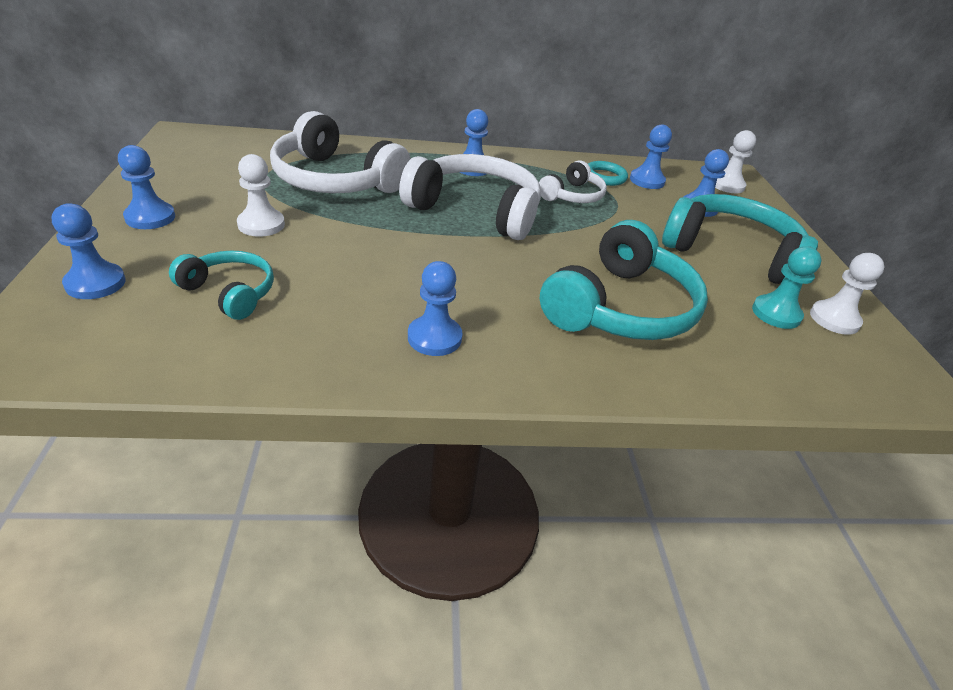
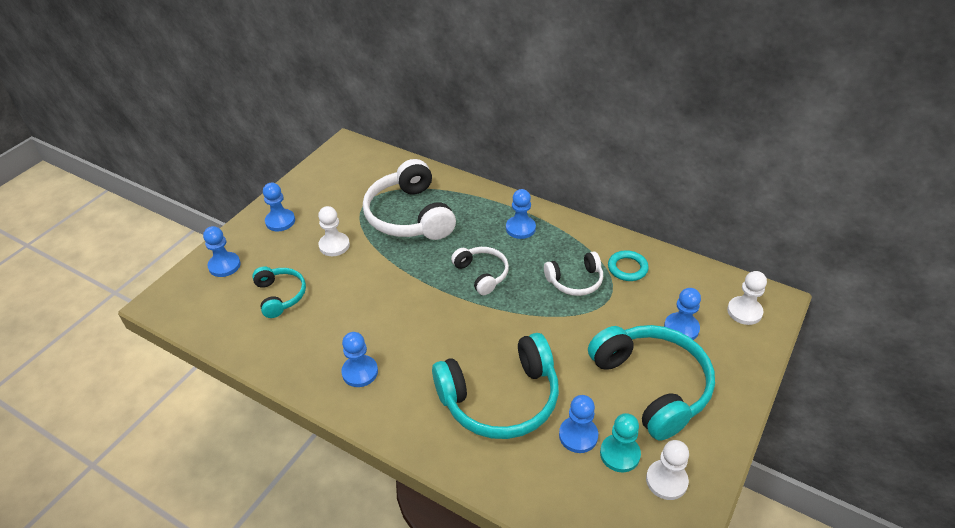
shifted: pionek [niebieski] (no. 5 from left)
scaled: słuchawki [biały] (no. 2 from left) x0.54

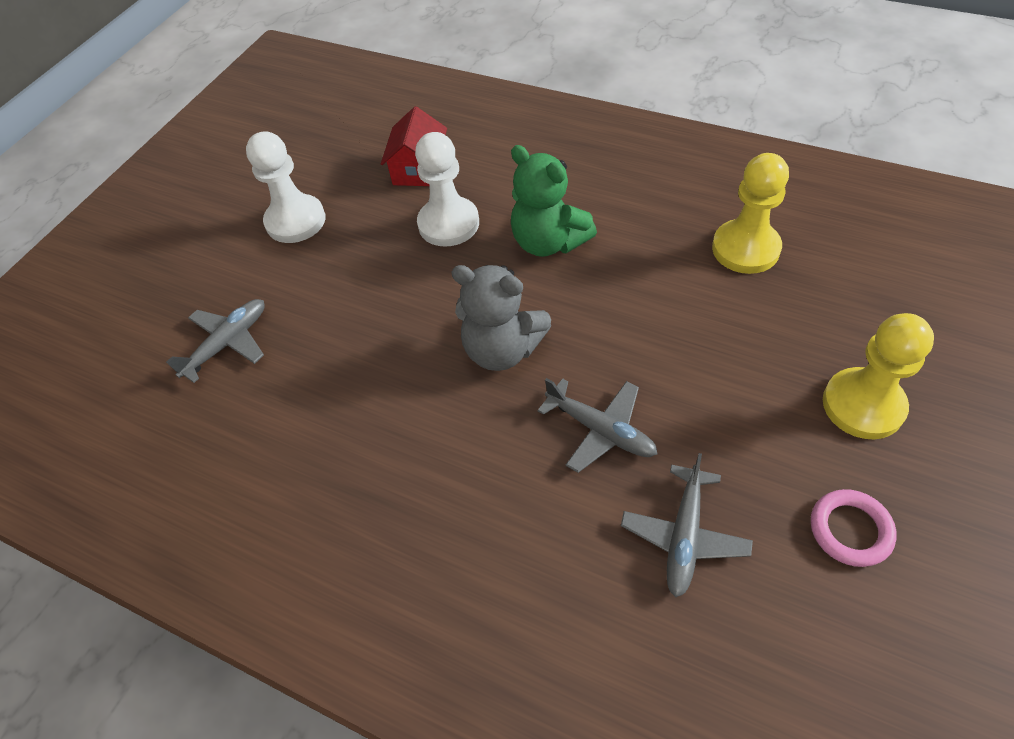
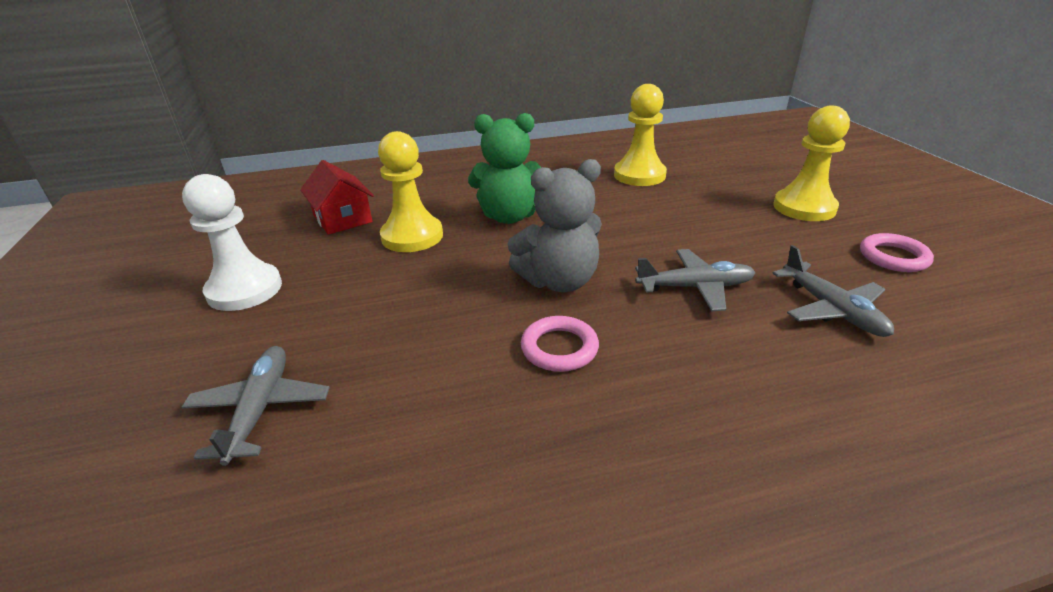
new: pierścień [różowy] (no. 1 from left)
repainted: pionek [biały] (no. 2 from left) to pionek [żółty] (no. 1 from left)

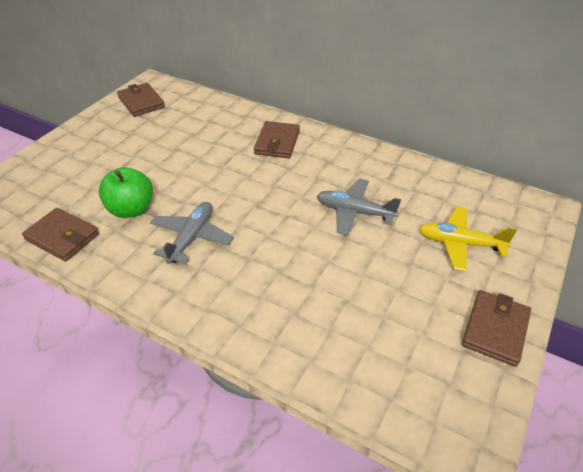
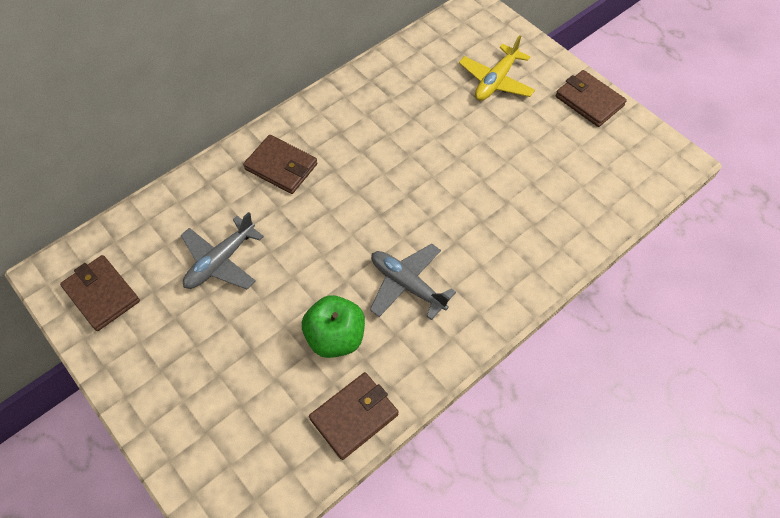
shifted: samolot [szary] (no. 2 from left in the first image) to samolot [szary] (no. 1 from left)
rotated: portfel [brązowy] (no. 2 from left in the first image) 60 degrees clockwise

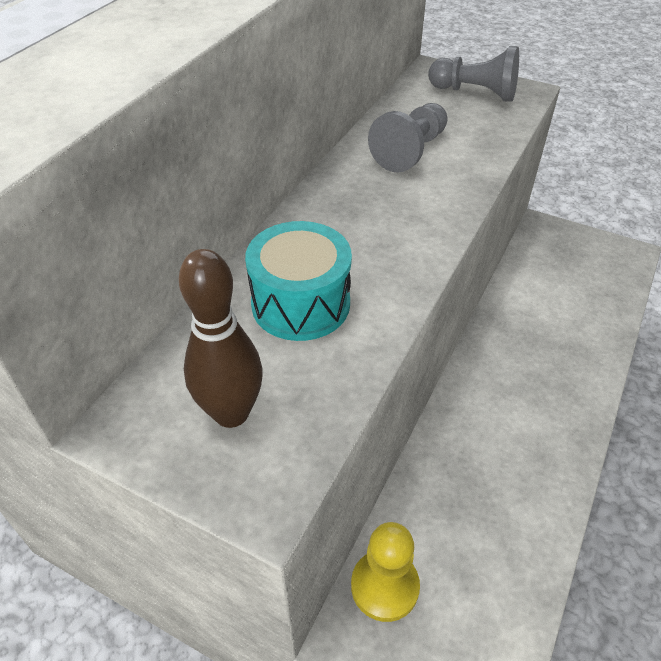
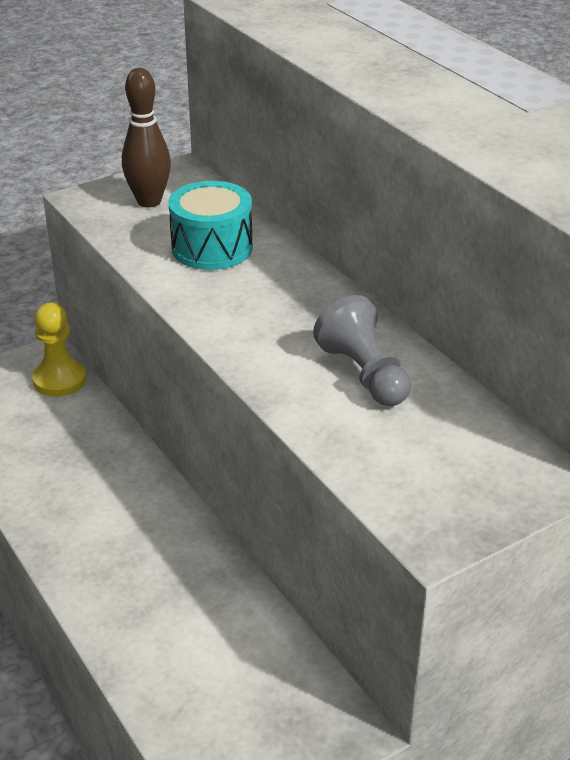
gone: pionek [szary] (no. 2 from left)

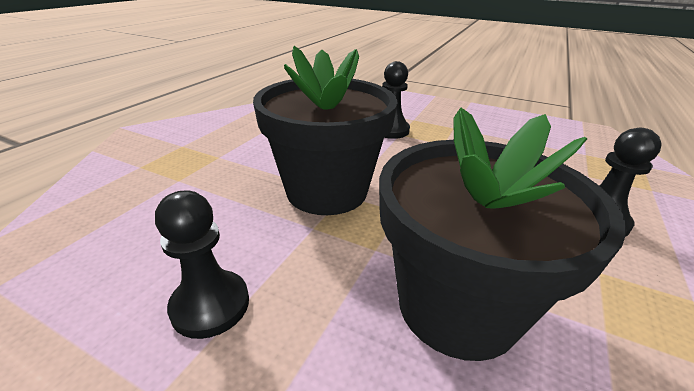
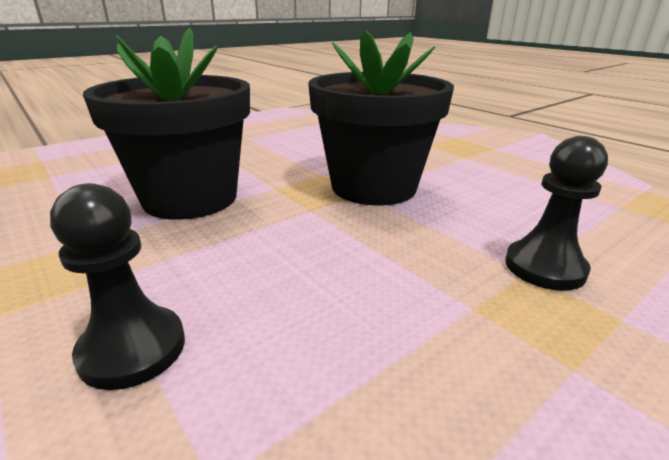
gone: pionek [czarny] (no. 1 from left)

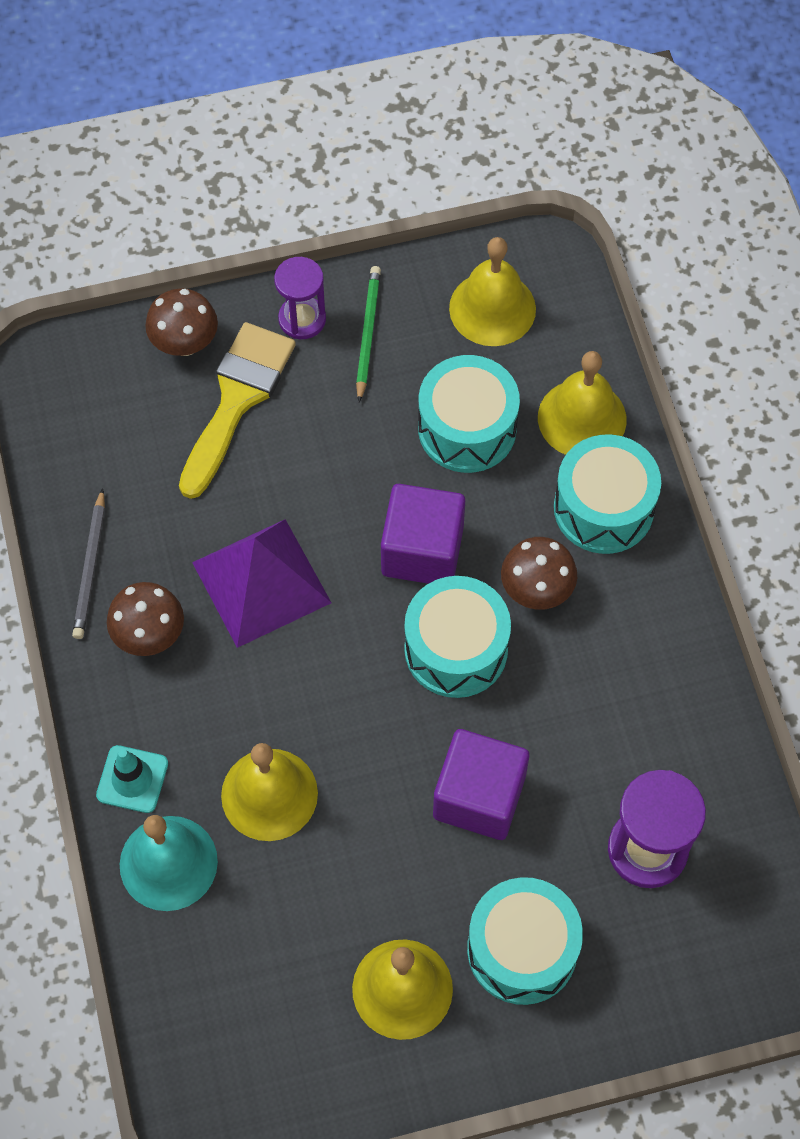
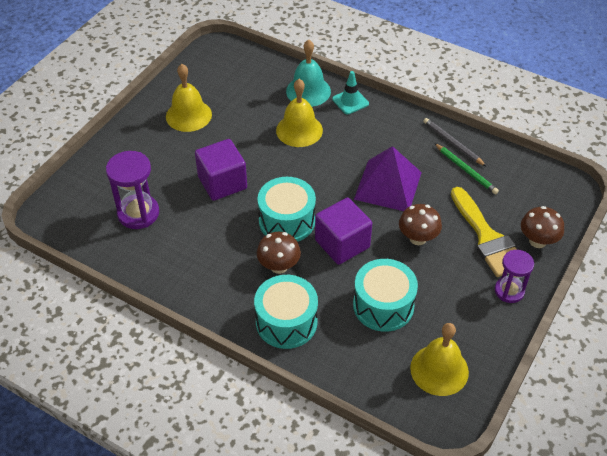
gone: bęben [turkusowy] (no. 3 from left); dzwonek [żółty] (no. 4 from left)
shifted: grzyb [brązowy] (no. 1 from left in the first image) to grzyb [brązowy] (no. 2 from left); ołówek [zielony]

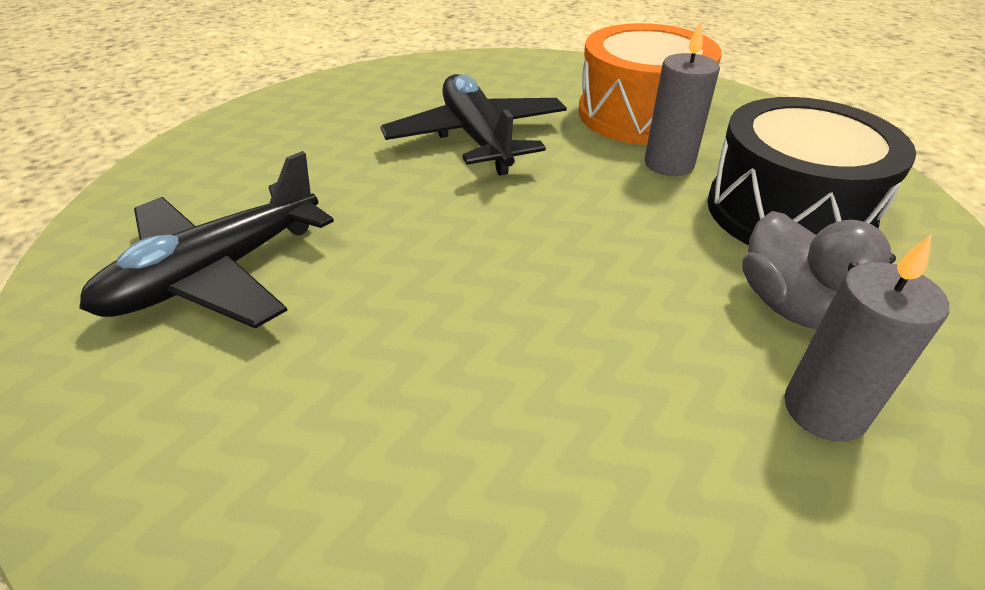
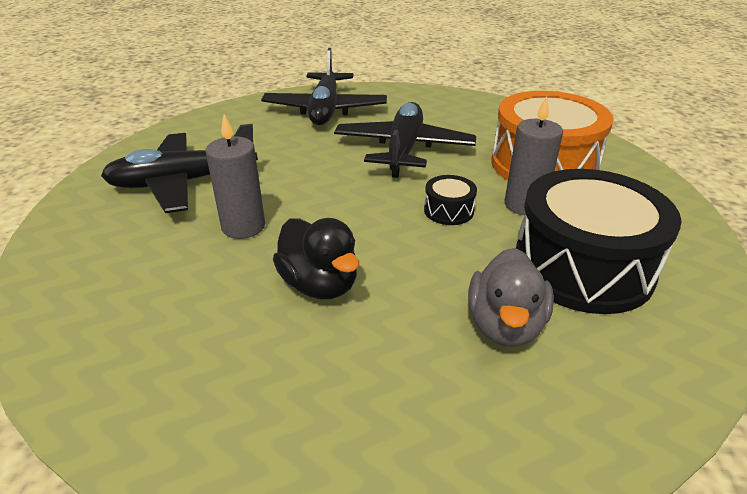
new: samolot [czarny] (no. 2 from left); kaczka [czarny]; bęben [czarny] (no. 1 from left)
shifted: świeca [szary] (no. 2 from left in the first image) to świeca [szary] (no. 1 from left)

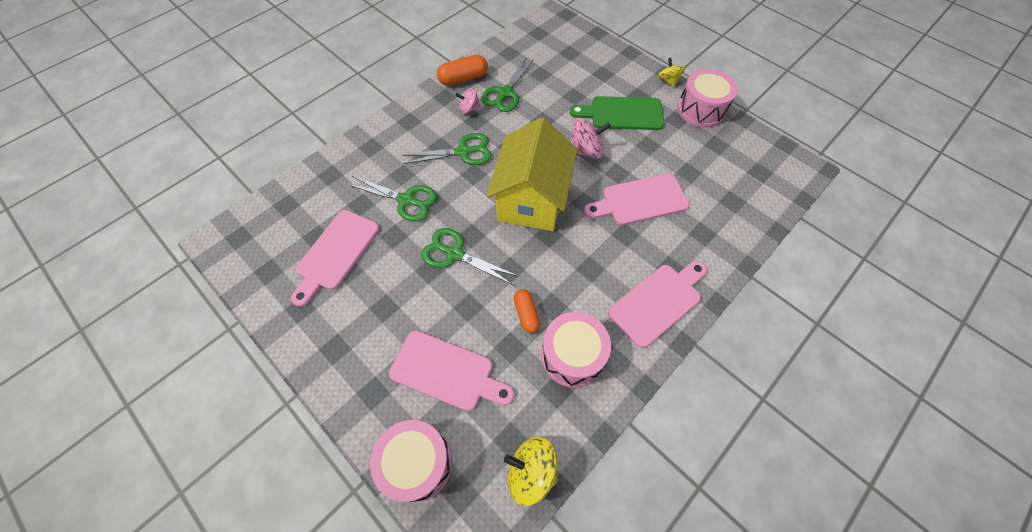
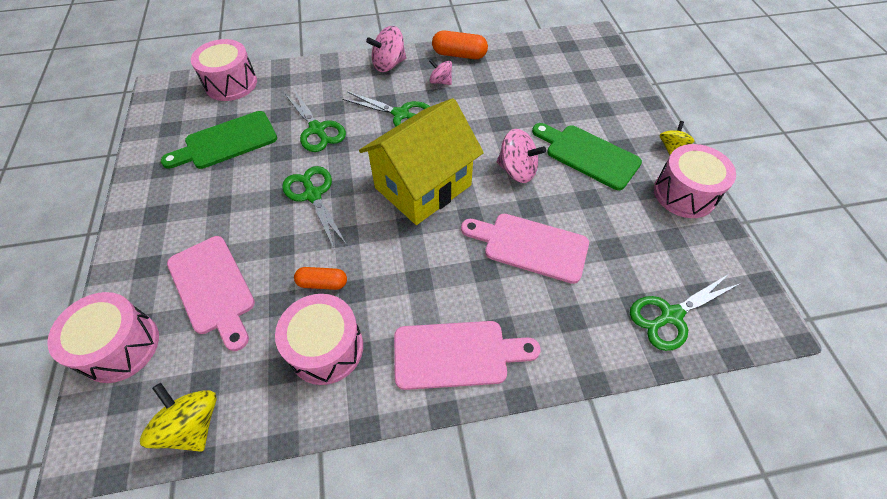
new: bęben [różowy] (no. 2 from left); bączek [różowy] (no. 1 from left)
shifted: nożyczki [zielony] (no. 4 from left)
repainted: deska do krojenia [różowy] (no. 1 from left) to deska do krojenia [zielony] (no. 1 from left)
rotated: kapsułka [pomarańczowy] (no. 2 from left in the first image) 75 degrees clockwise

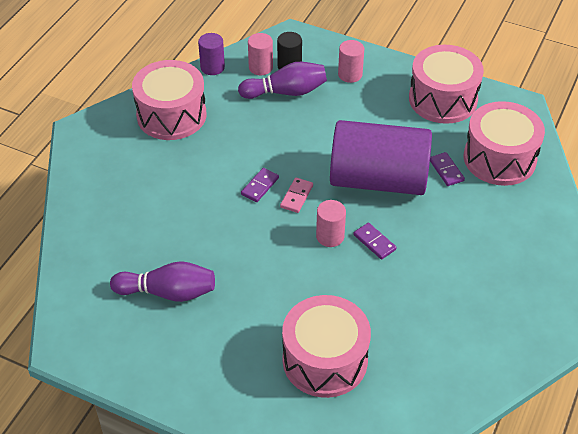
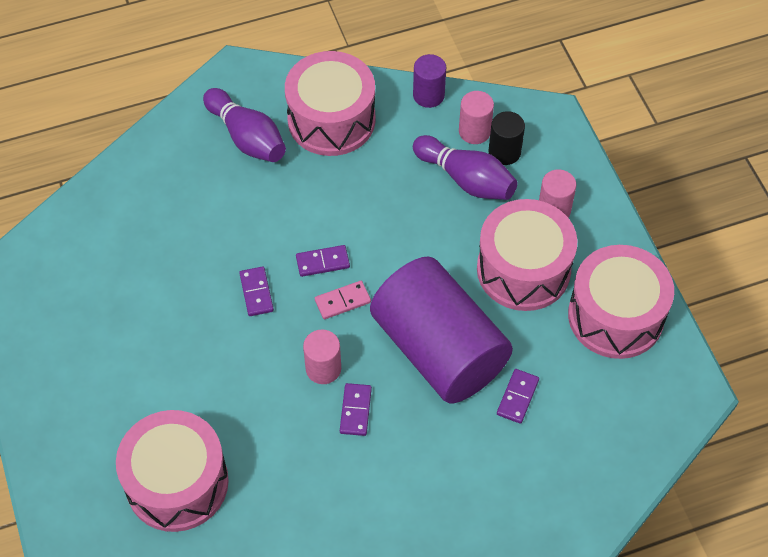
new: kostka domina [fioletowy] (no. 1 from left)
shifted: kręgiel [fioletowy] (no. 1 from left); bęben [różowy] (no. 4 from left in the first image) to bęben [różowy] (no. 3 from left)

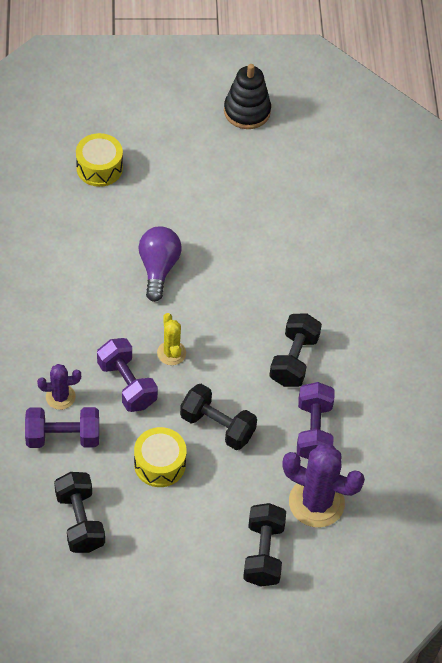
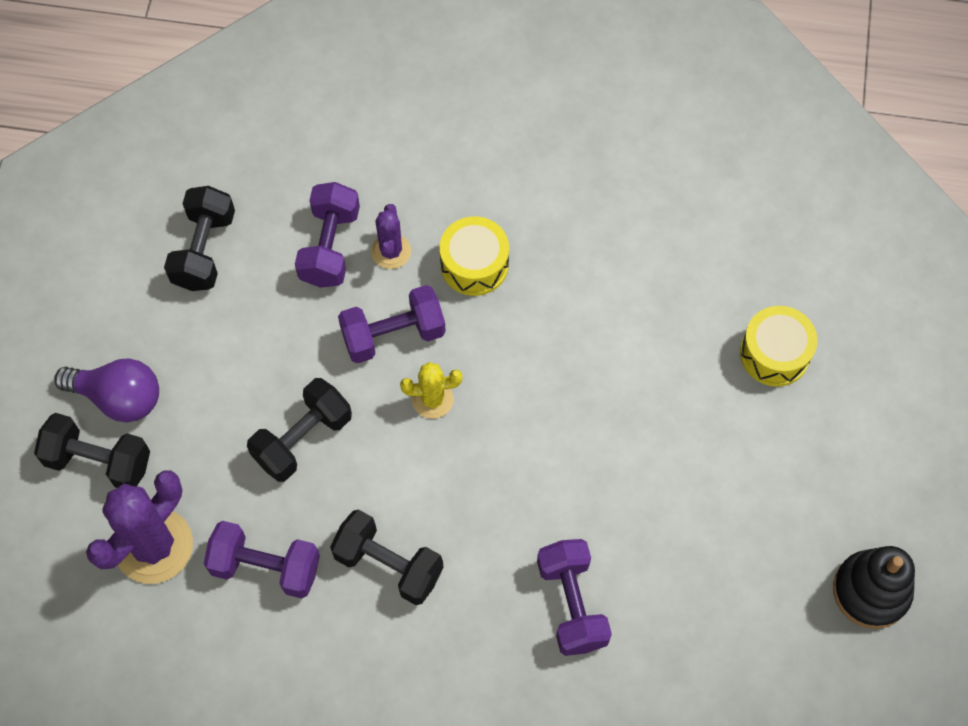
new: hantel [fioletowy] (no. 4 from left)
shifted: bęben [żółty] (no. 2 from left in the first image) to bęben [żółty] (no. 1 from left); żarówka [fioletowy]
rotated: hantel [czarny] (no. 1 from left in the first image) 75 degrees counterclockwise

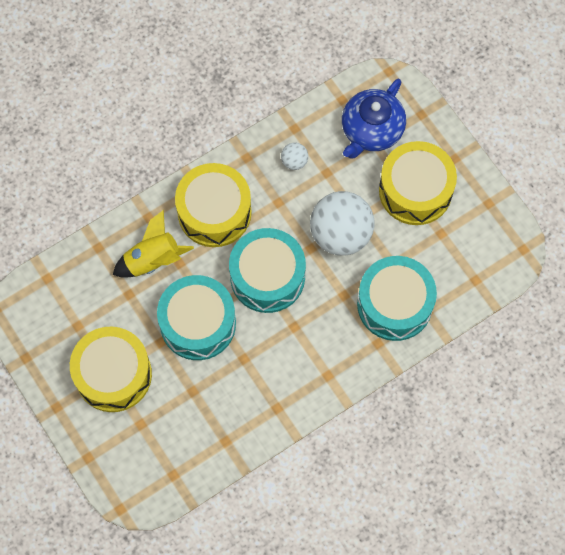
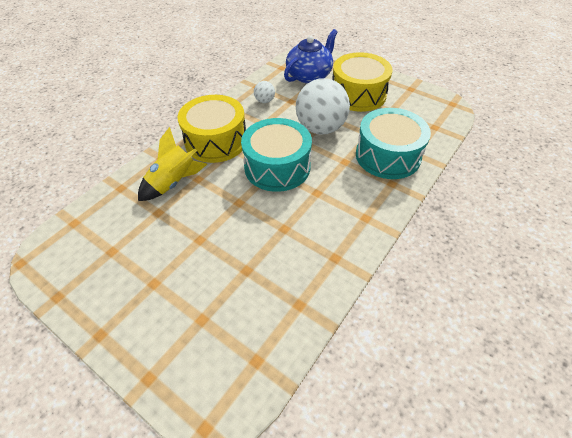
gone: bęben [żółty] (no. 1 from left); bęben [turkusowy] (no. 1 from left)
rotated: imbryk [niebieski] 150 degrees counterclockwise

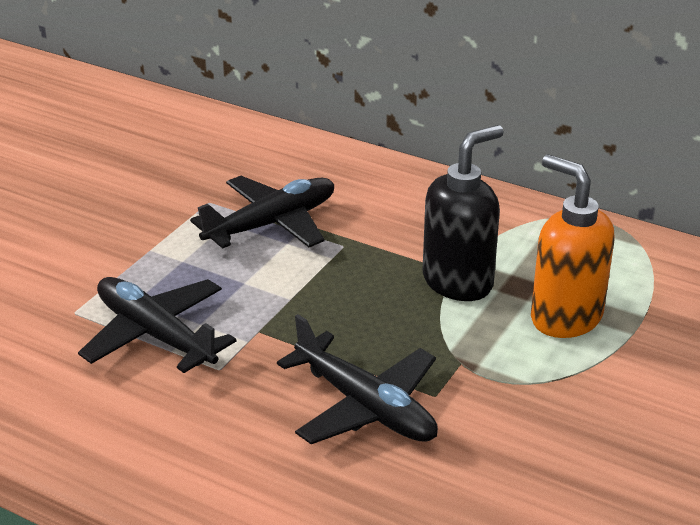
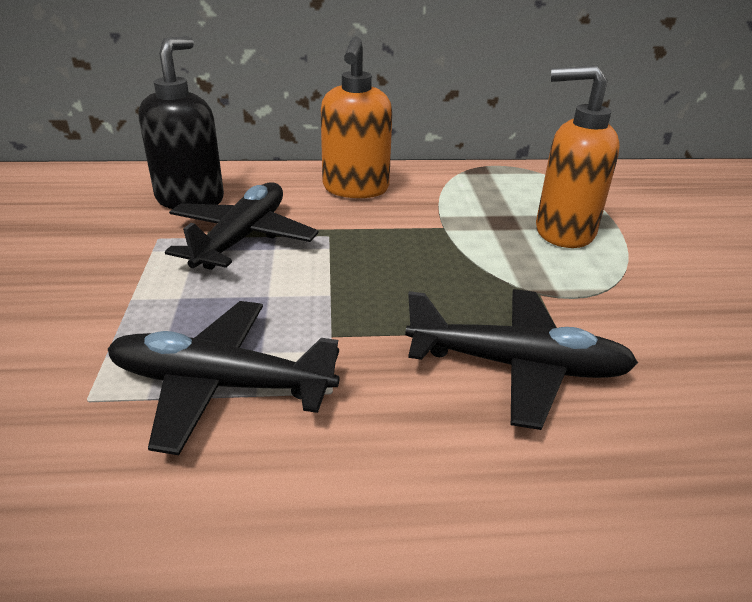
new: dozownik mydła [pomarańczowy] (no. 1 from left)
shifted: dozownik mydła [czarny]

